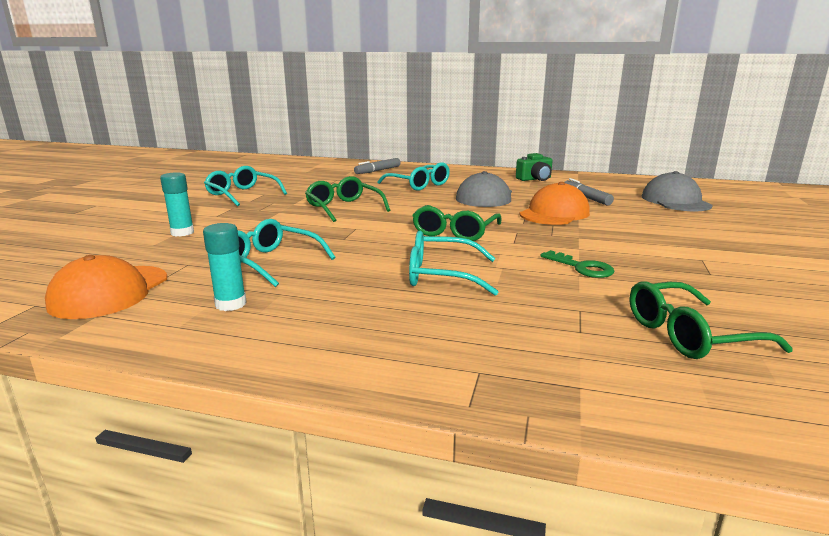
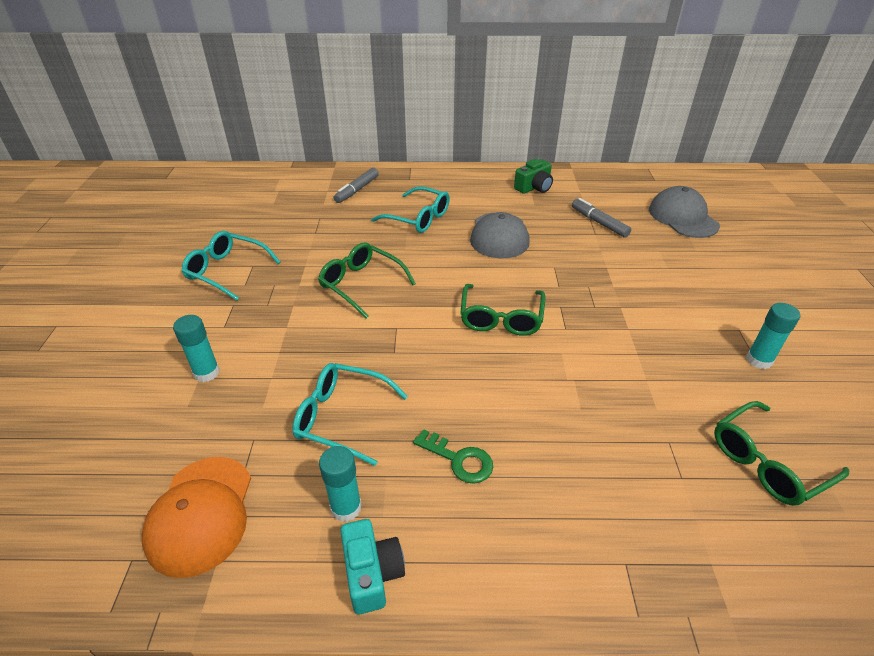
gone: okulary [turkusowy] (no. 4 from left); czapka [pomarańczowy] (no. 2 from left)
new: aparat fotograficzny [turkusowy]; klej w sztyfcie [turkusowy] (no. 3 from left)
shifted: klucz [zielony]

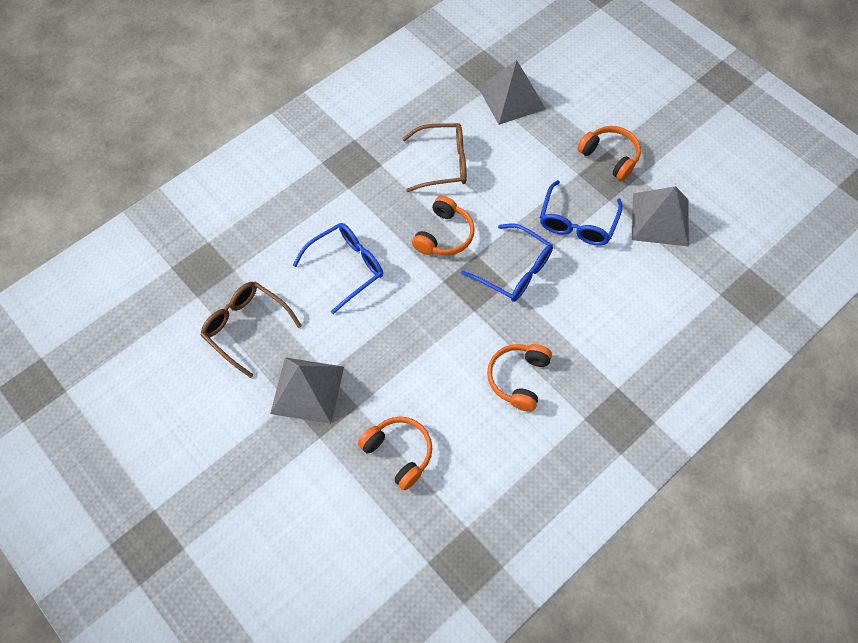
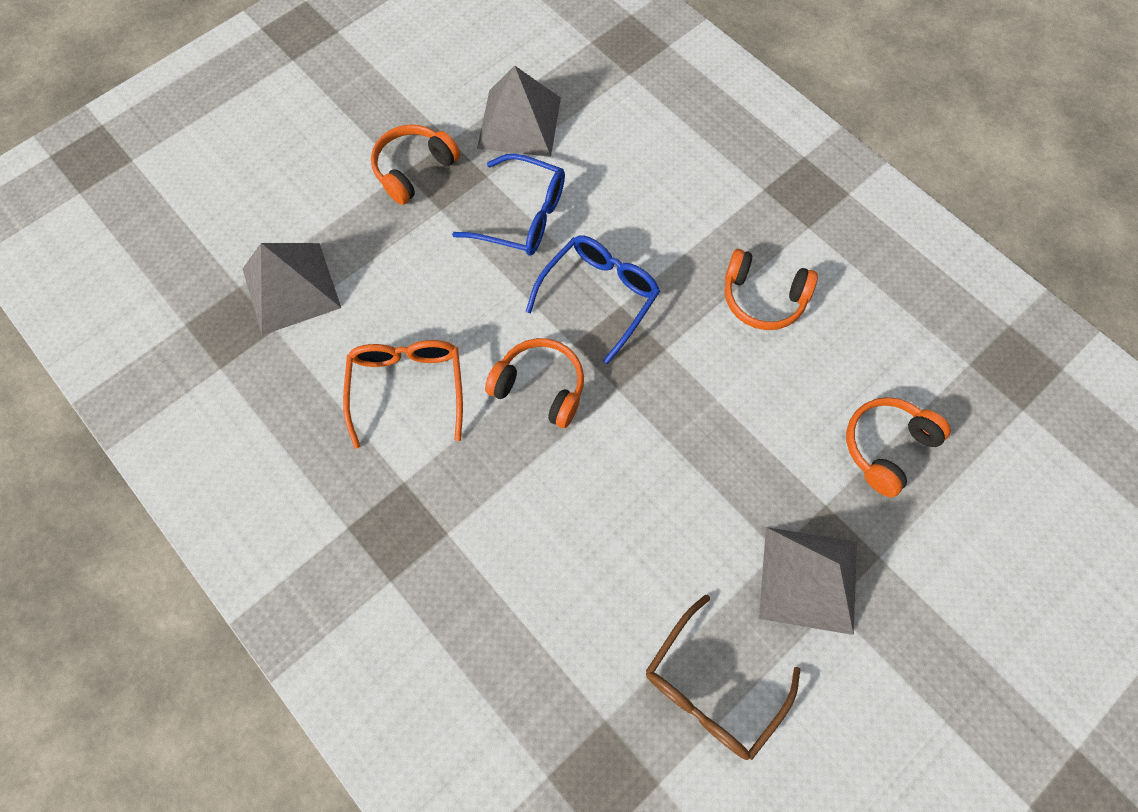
gone: okulary [niebieski] (no. 1 from left)
repainted: okulary [brązowy] (no. 2 from left) to okulary [pomarańczowy]

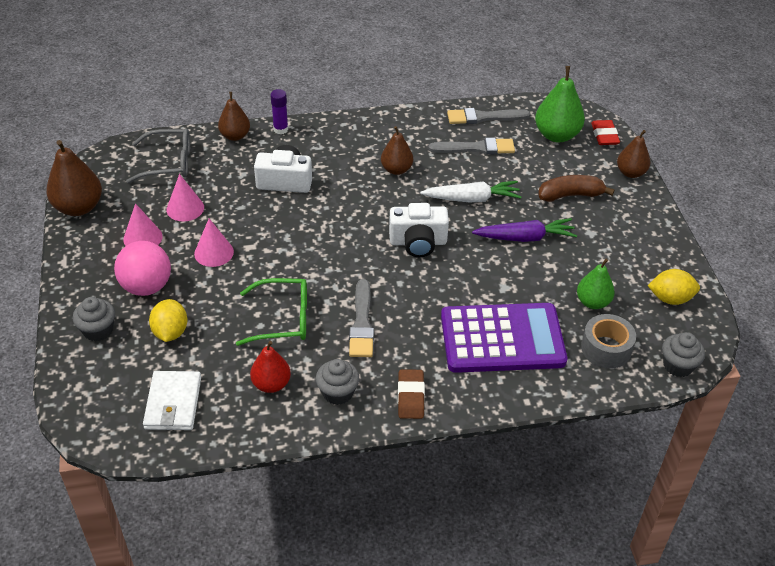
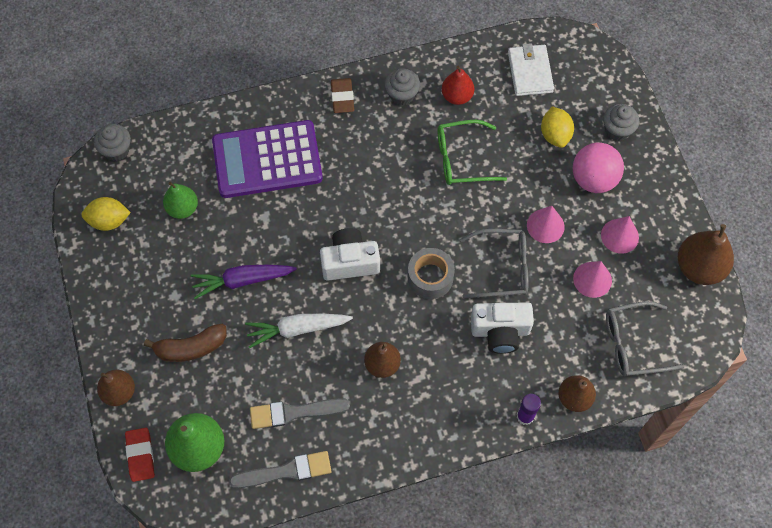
gone: pędzel [szary] (no. 1 from left)
new: okulary [szary] (no. 1 from left)
shifted: taśma klejąca [szary]

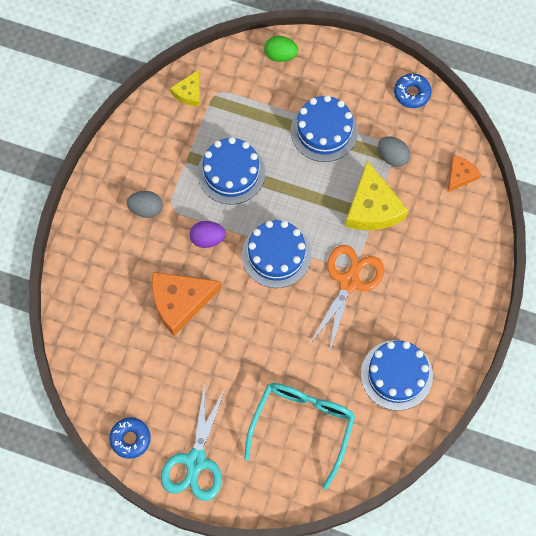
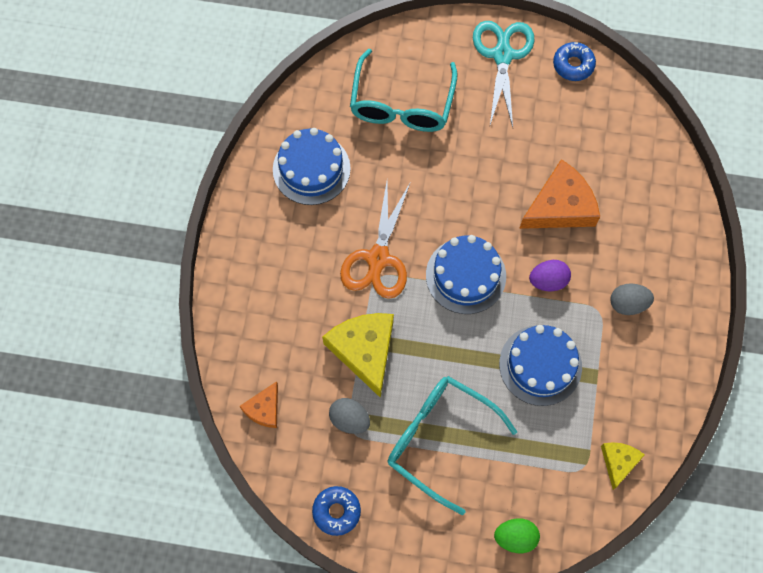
swapped: tort [niebieski] (no. 3 from left) to okulary [turkusowy] (no. 2 from left)

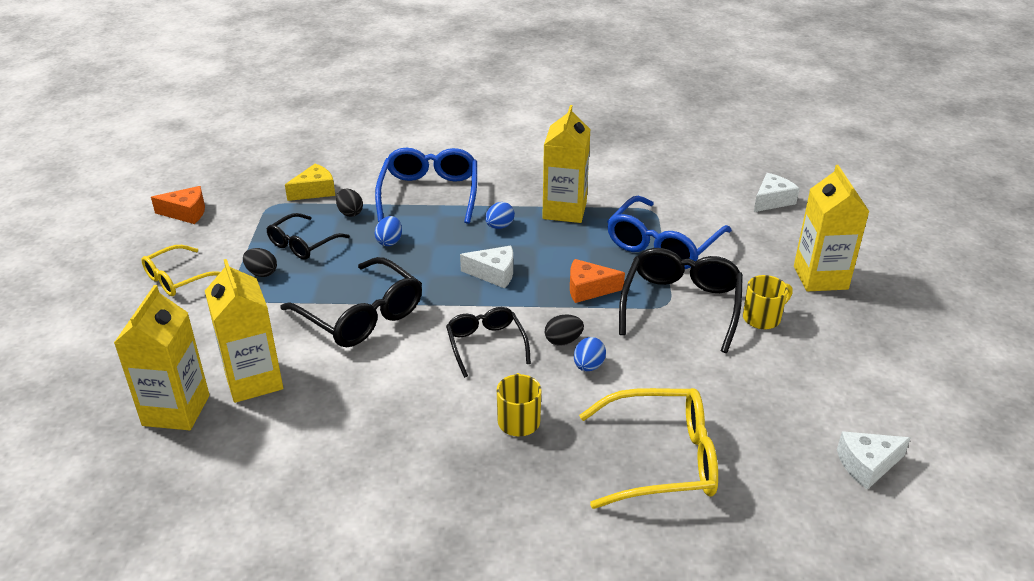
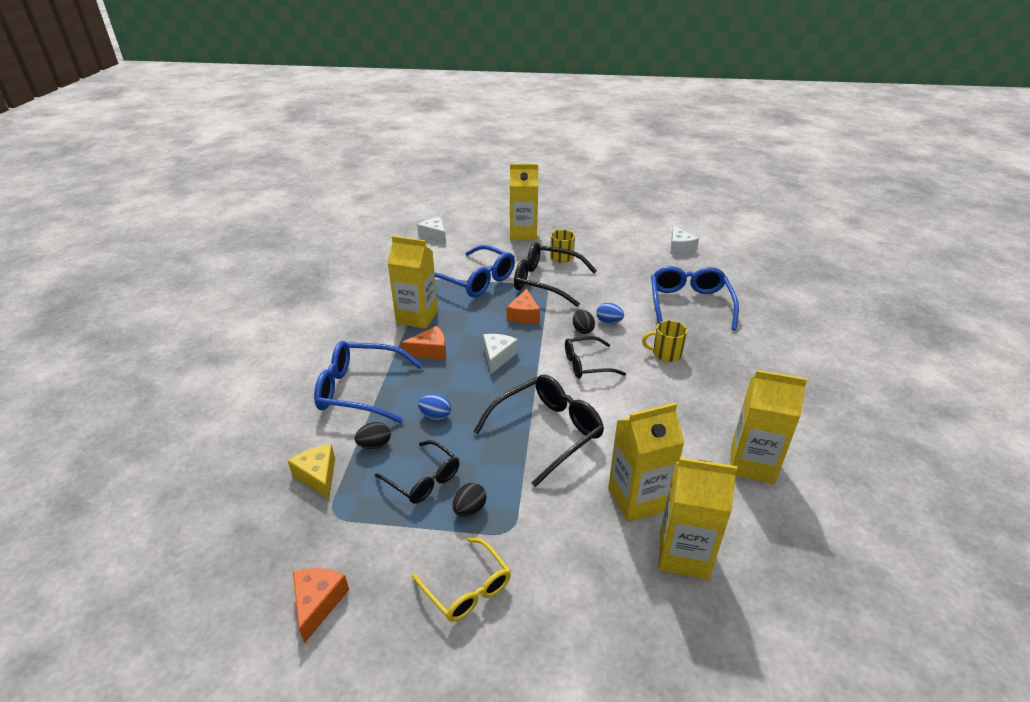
new: karton mleka [żółty] (no. 5 from left)
swapped: jajko [niebieski] (no. 2 from left) to ser [pomarańczowy] (no. 2 from left)
repainted: okulary [żółty] (no. 2 from left) to okulary [niebieski] (no. 3 from left)

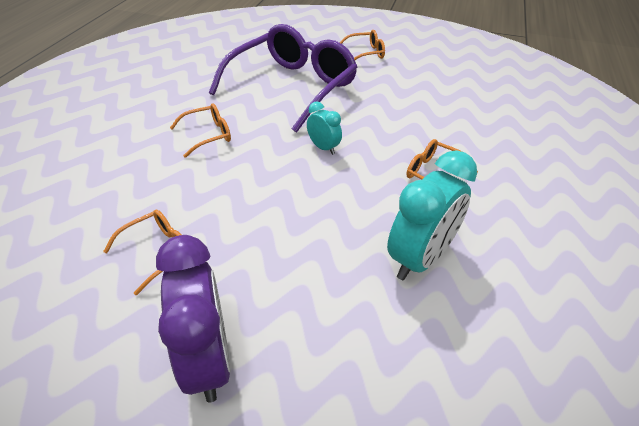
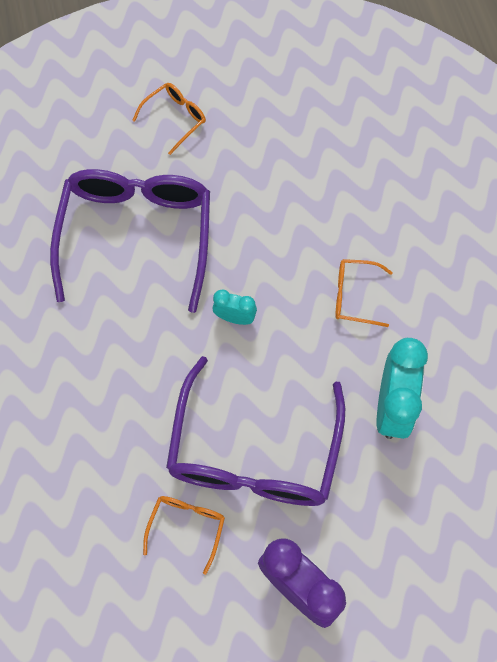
gone: okulary [pomarańczowy] (no. 2 from left)
new: okulary [fioletowy] (no. 2 from left)

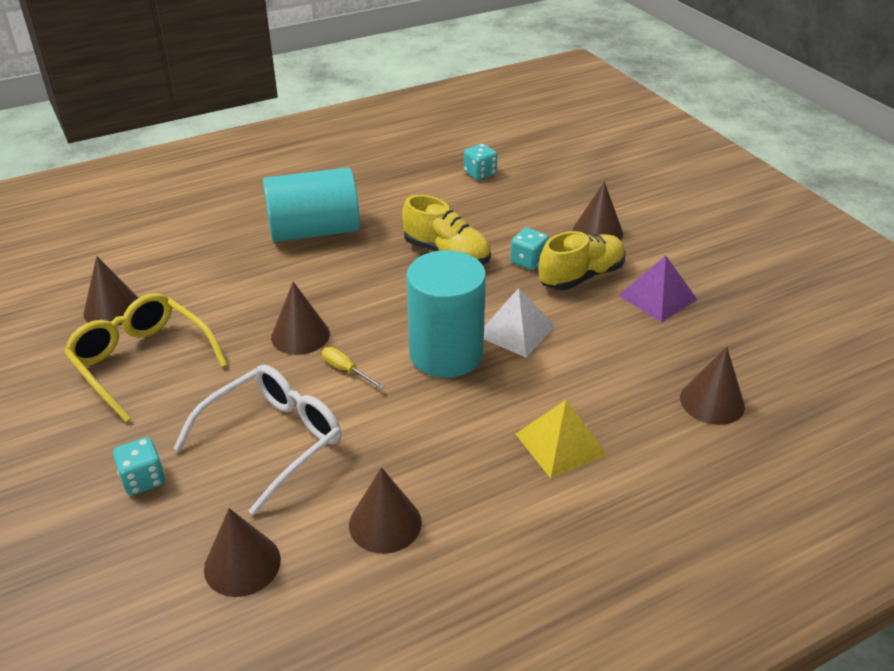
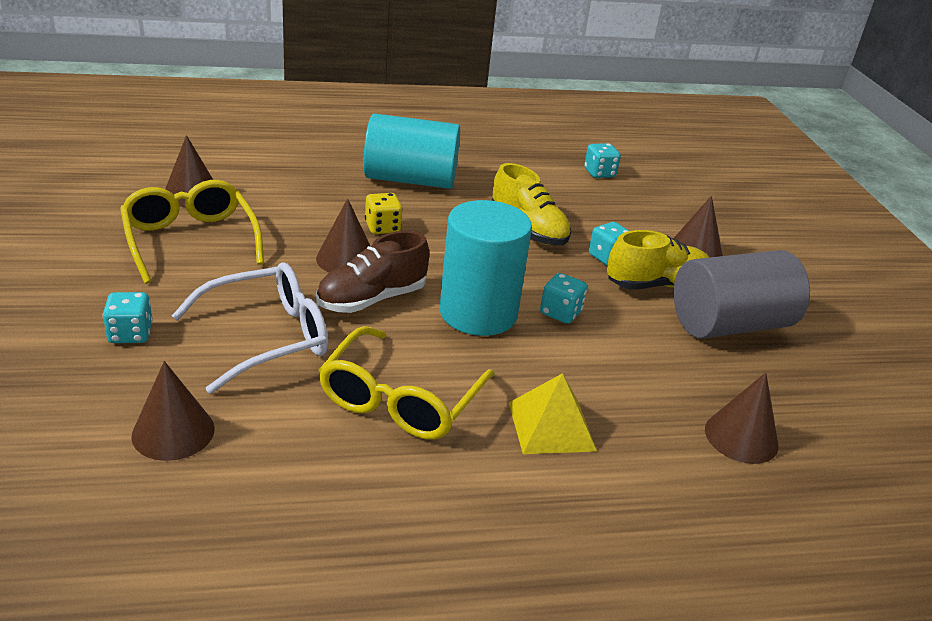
gone: stożek [brązowy] (no. 4 from left)
new: okulary [żółty] (no. 2 from left); kostka do gry [żółty]
swapped: śrubokręt [żółty] to but [brązowy]; piramida [biały] to kostka do gry [turkusowy] (no. 2 from left); piramida [fioletowy] to walec [szary]

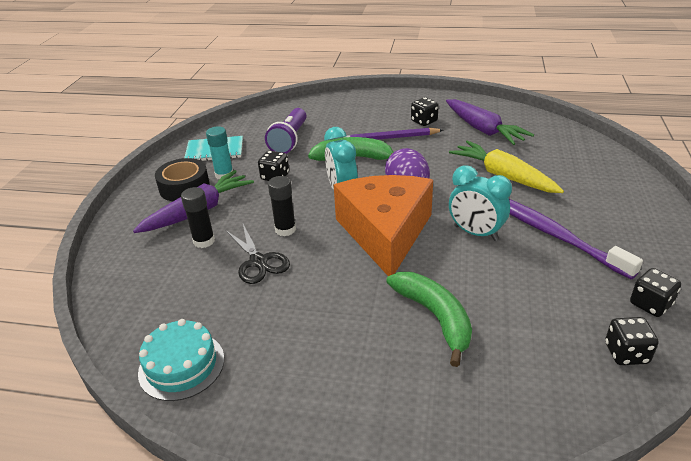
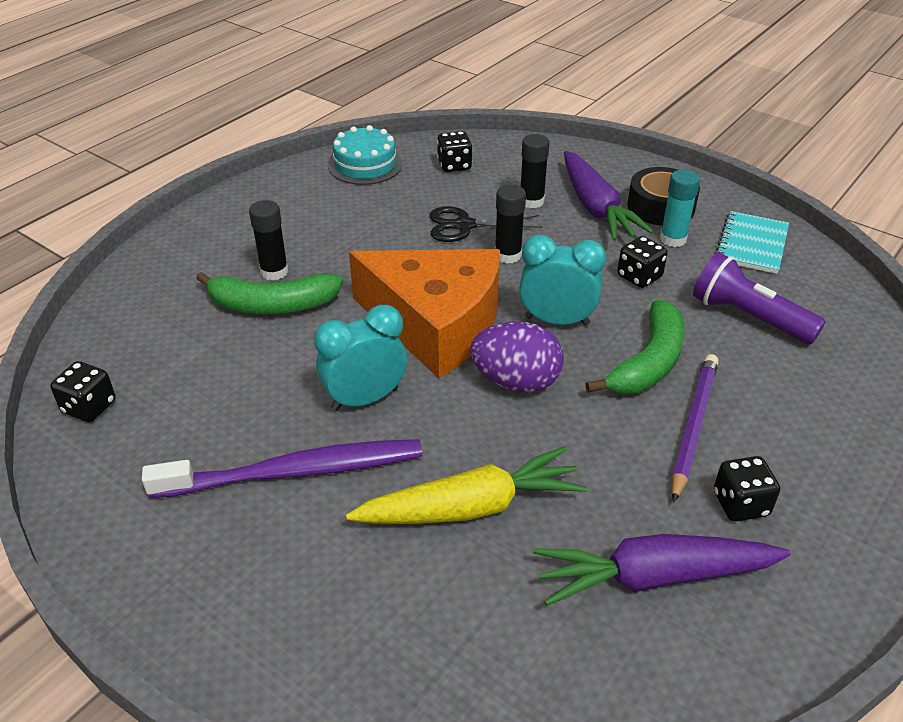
new: klej w sztyfcie [czarny] (no. 1 from left)
shifted: kostka do gry [czarny] (no. 4 from left in the first image) to kostka do gry [czarny] (no. 2 from left)

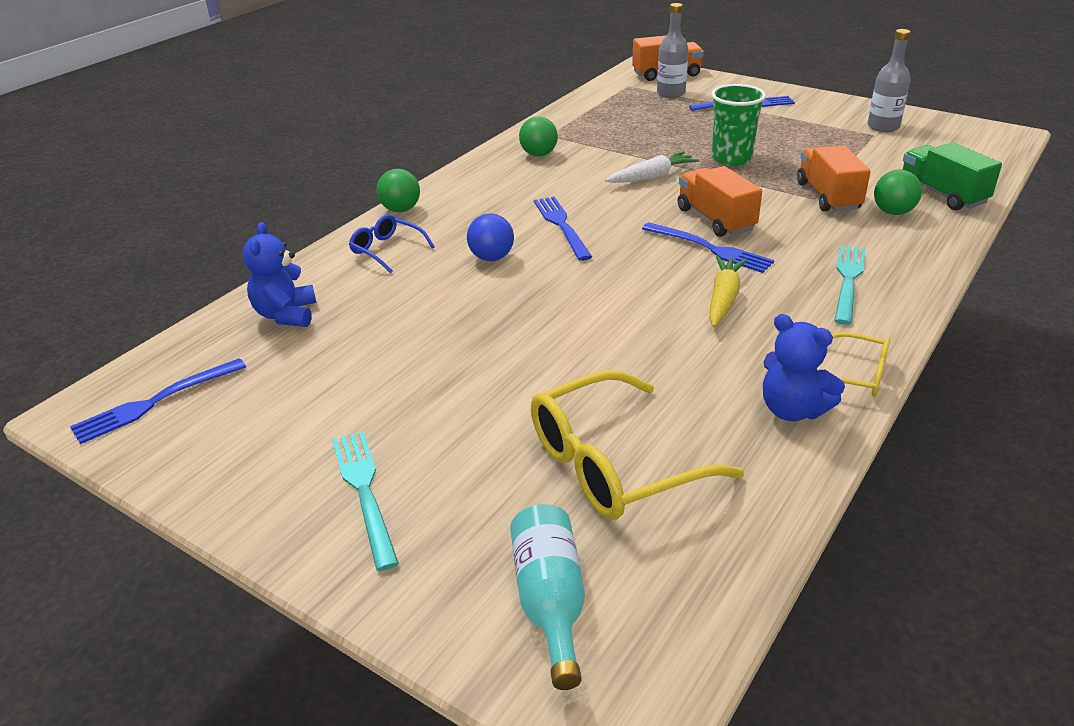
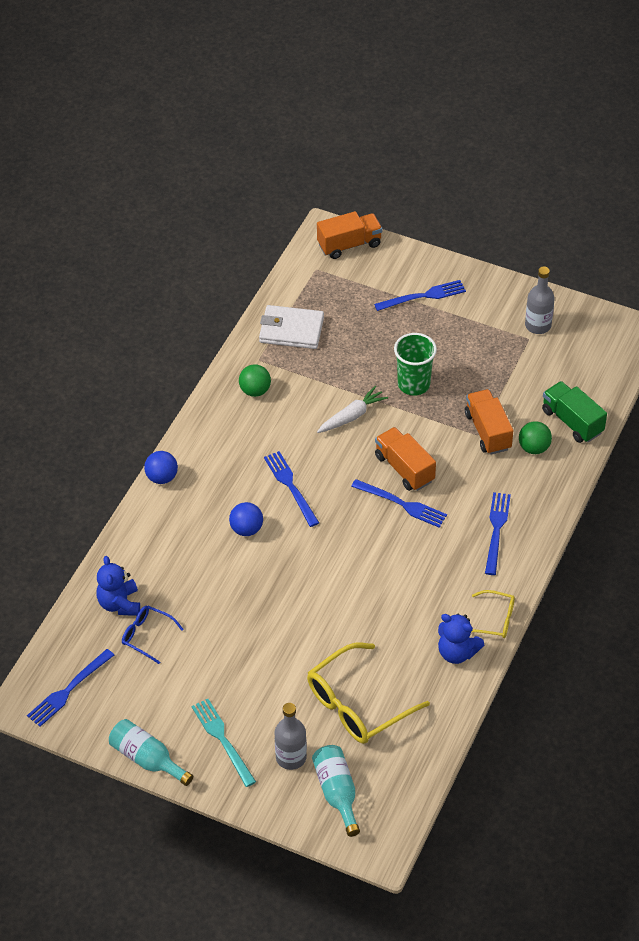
gone: marchewka [żółty]
new: butelka [turkusowy] (no. 1 from left); portfel [biały]
shifted: okulary [niebieski]; butelka [szary] (no. 1 from left)
repainted: piłka [zielony] (no. 1 from left) to piłka [niebieski] (no. 1 from left); widelec [turkusowy] (no. 2 from left) to widelec [niebieski] (no. 5 from left)

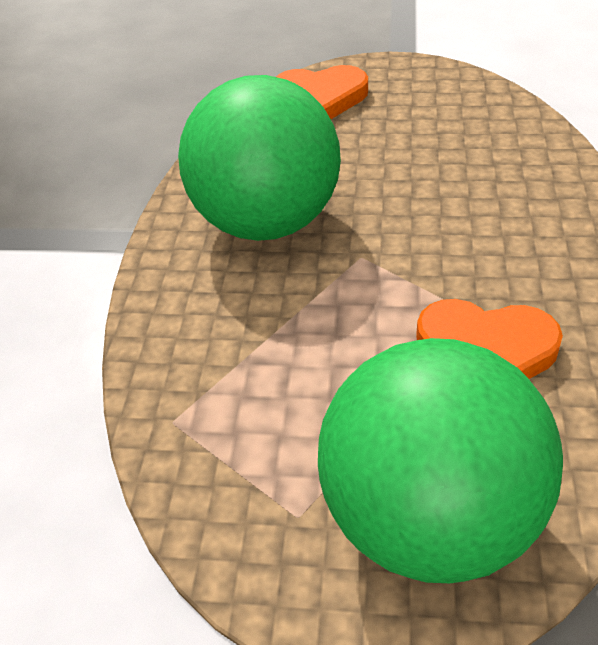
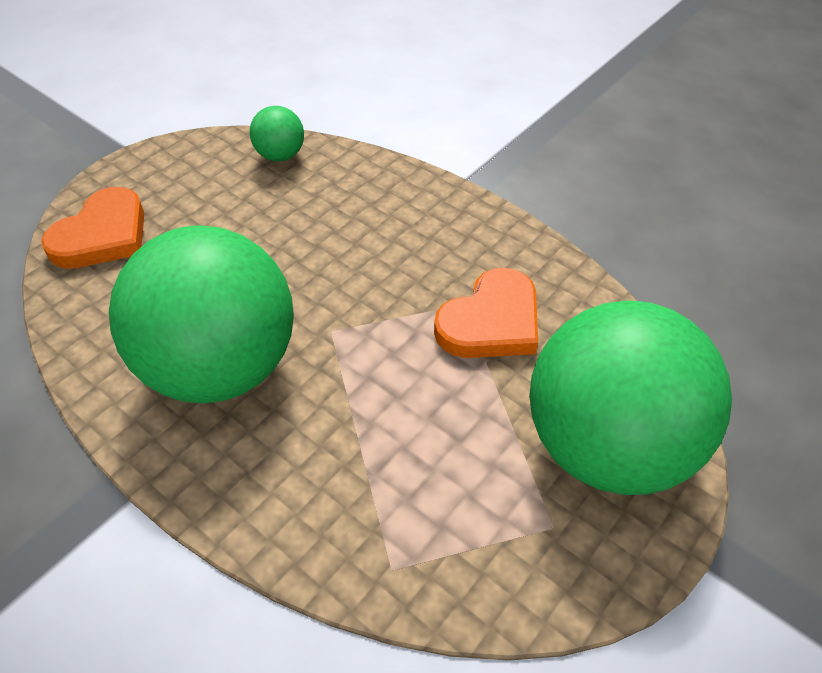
new: piłka [zielony] (no. 2 from left)

